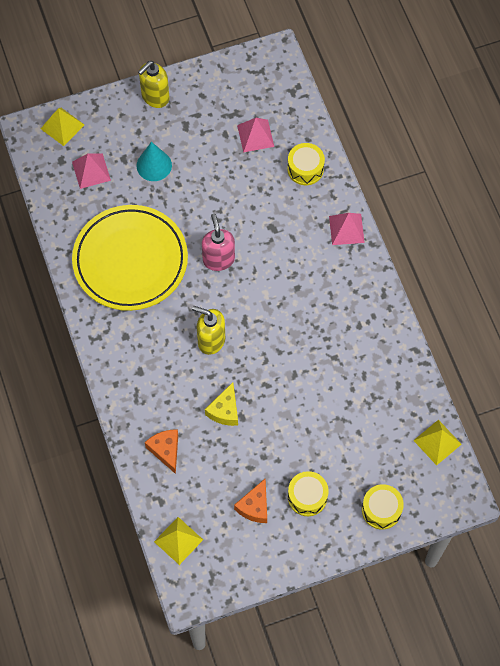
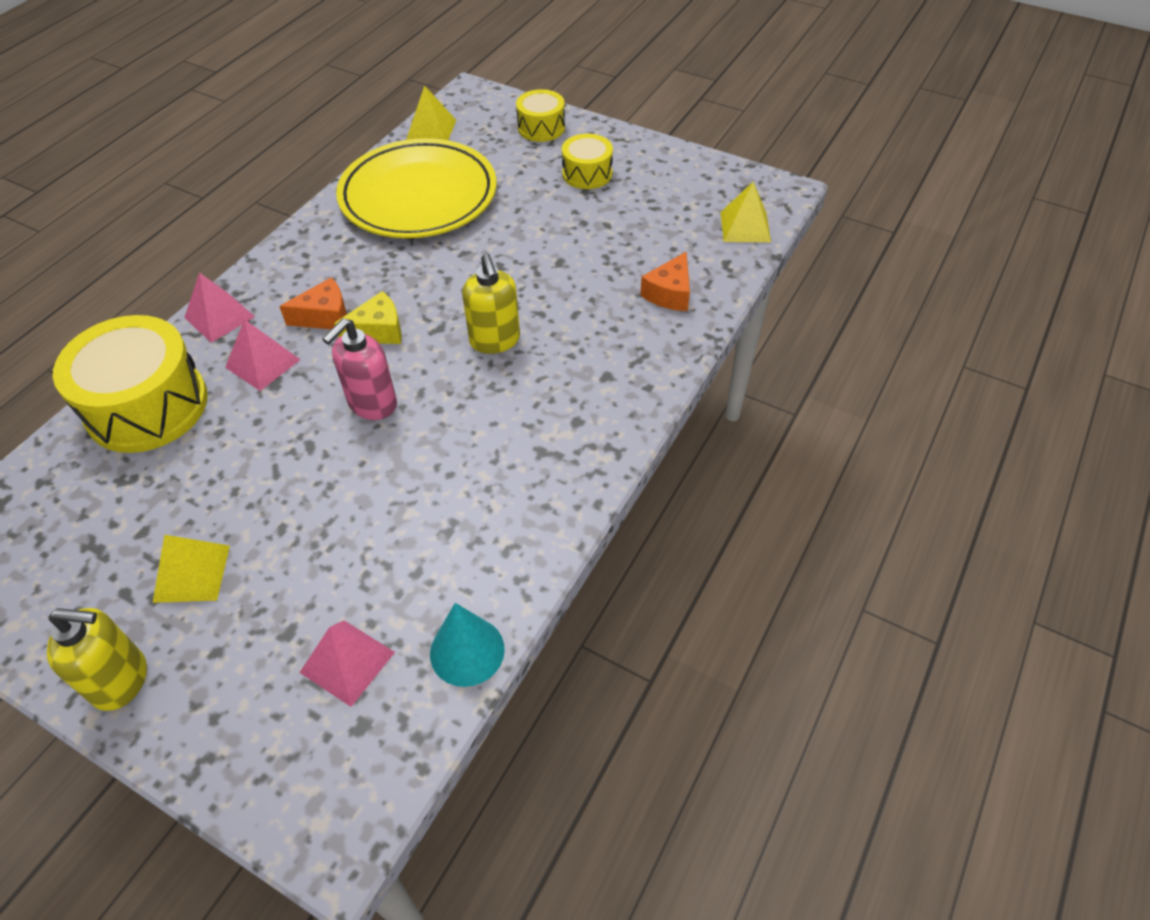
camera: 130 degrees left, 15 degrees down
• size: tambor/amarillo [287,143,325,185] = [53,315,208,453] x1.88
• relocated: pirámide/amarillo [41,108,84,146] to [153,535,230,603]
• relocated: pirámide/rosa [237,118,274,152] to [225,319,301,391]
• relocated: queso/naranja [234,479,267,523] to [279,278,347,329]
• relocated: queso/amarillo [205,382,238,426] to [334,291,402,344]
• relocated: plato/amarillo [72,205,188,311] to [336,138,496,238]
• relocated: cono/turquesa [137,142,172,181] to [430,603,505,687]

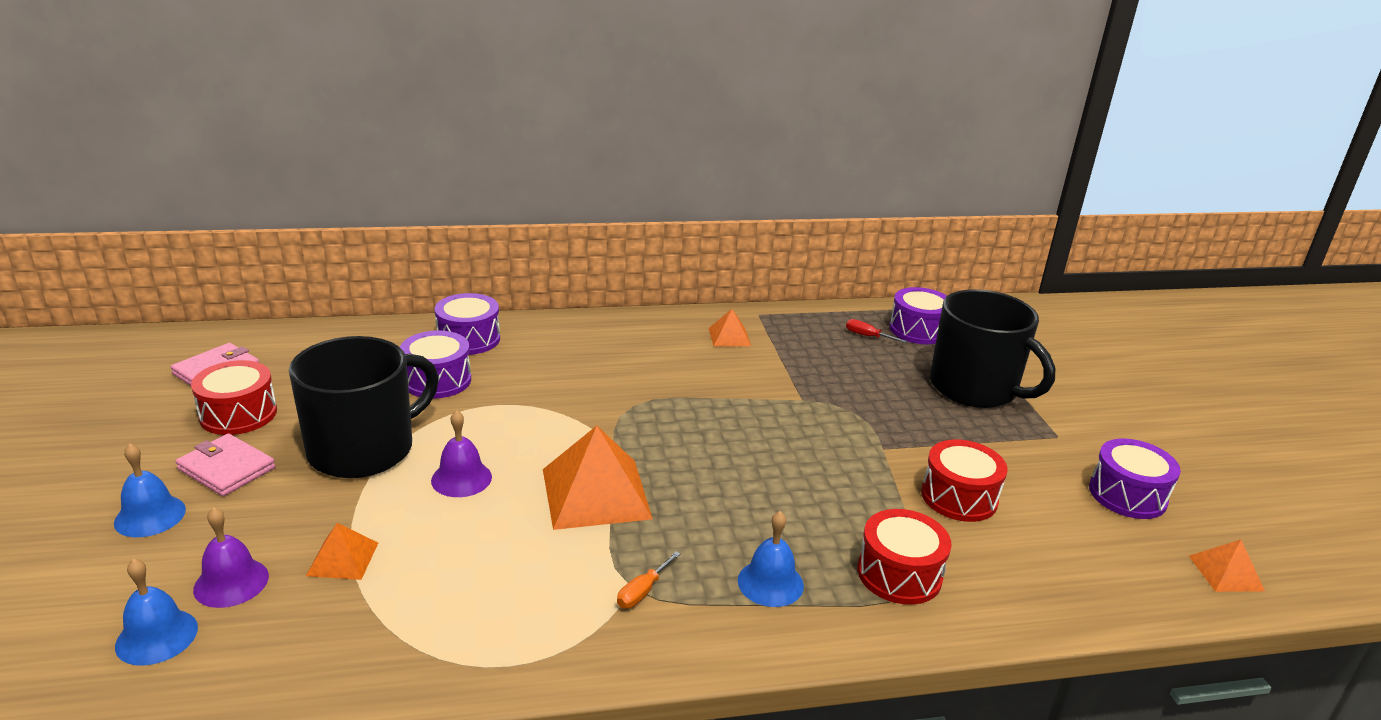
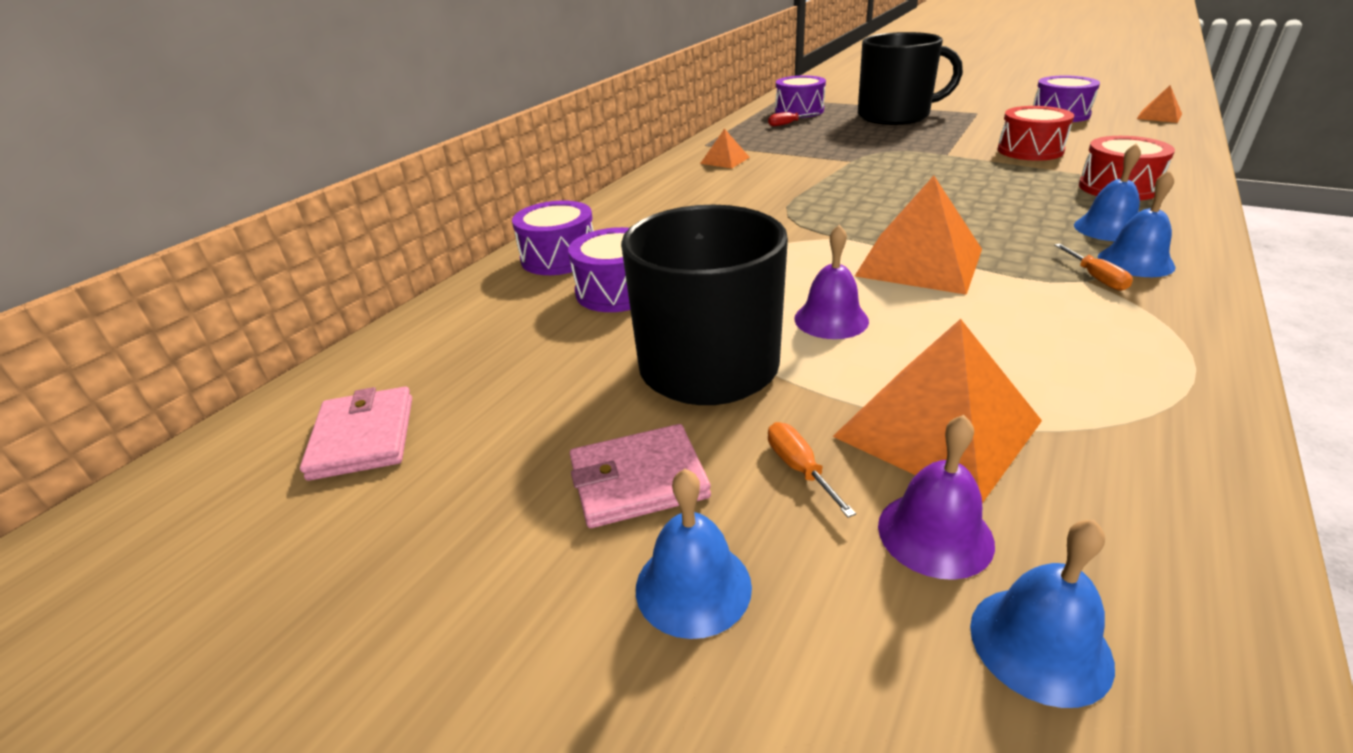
camera: 45 degrees left, 5 degrees up
• appeared: destornillador/naranja [768,422,856,517]
• size: pirámide/naranja [306,523,378,580] = [832,319,1042,503] x1.97
• appeared: campana/azul [1098,170,1176,277]
• missing: tambor/rojo [191,360,277,435]

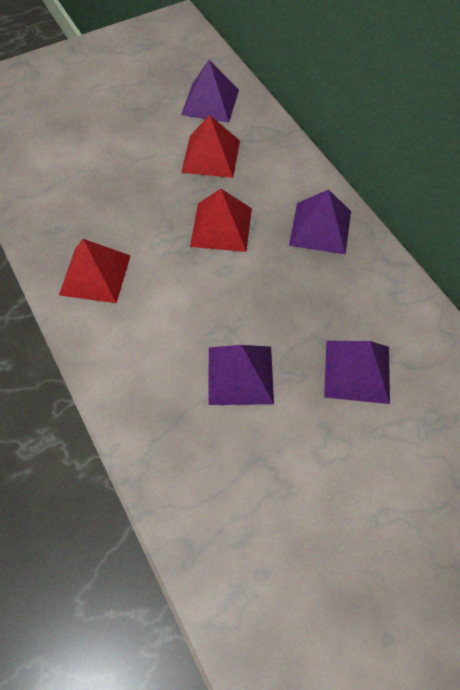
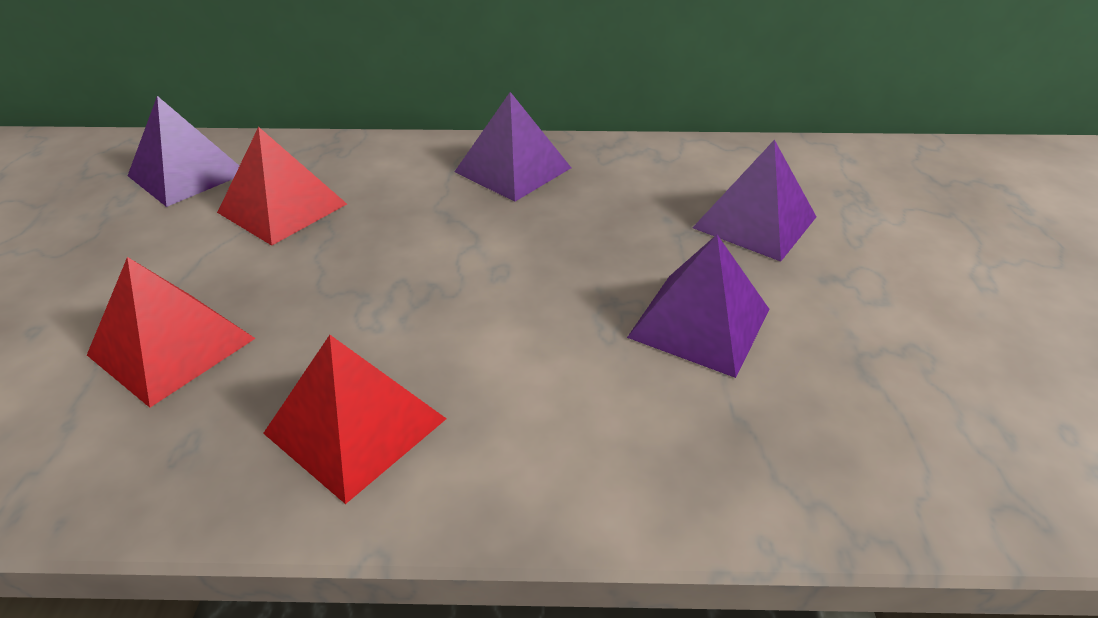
camera: 60 degrees left, 20 degrees down
• relocated: pirámide/rojo [190,189,252,252] to [87,257,256,408]

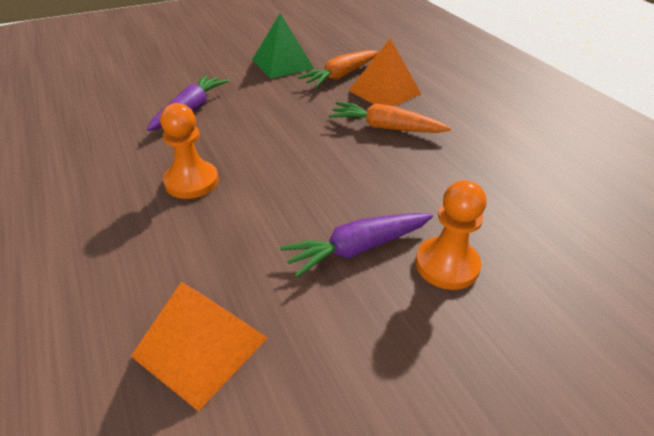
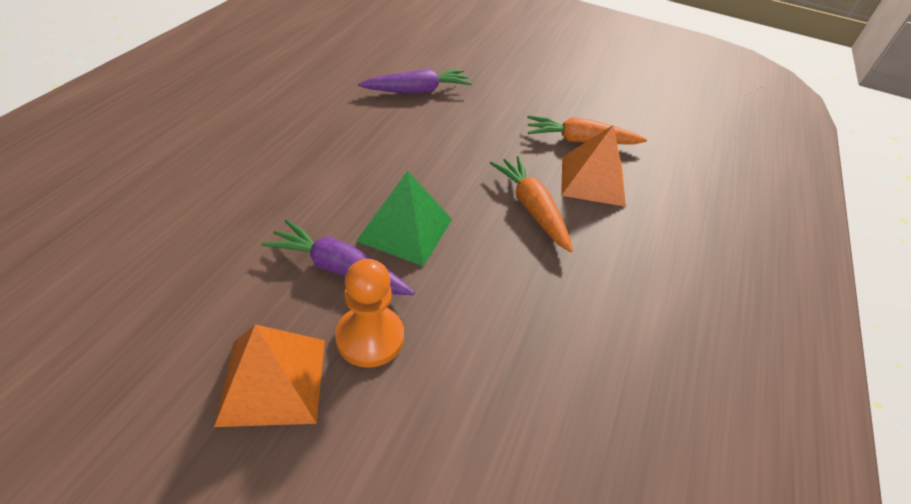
camera: 45 degrees right, 5 degrees up
• relocated: pirámide/naranja [131,282,267,411] to [214,324,325,427]
• relocated: pirámide/verde [252,13,314,79] to [356,170,452,266]
• missing: peón/naranja [160,103,218,199]

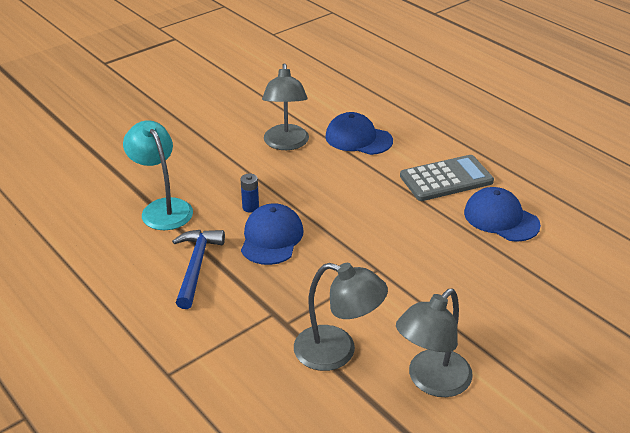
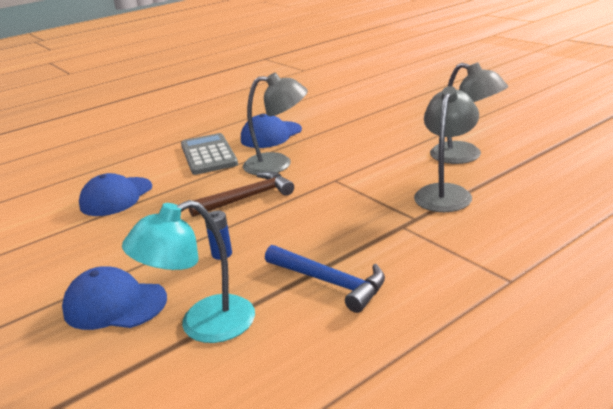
camera: 85 degrees left, 10 degrees down
• relocated: gorra/azul [241,203,304,265] to [62,266,167,330]
• appeared: martillo/marrón [188,172,294,217]
• relocated: lámpara/gris [262,63,309,150] to [243,73,308,175]
• spun: martillo/azul [172,230,225,309] = [265,245,385,313] 150 degrees counterclockwise

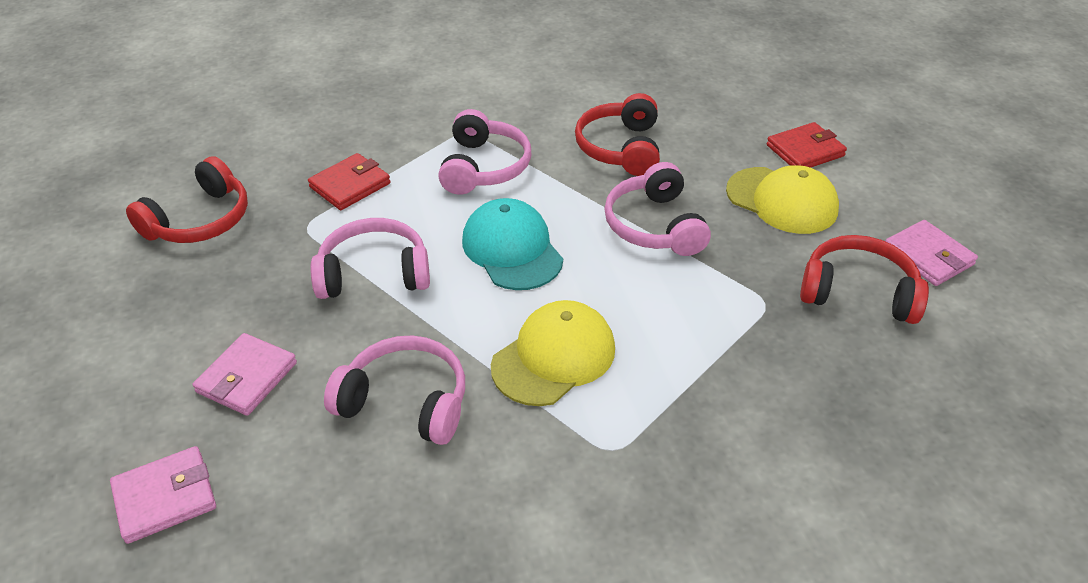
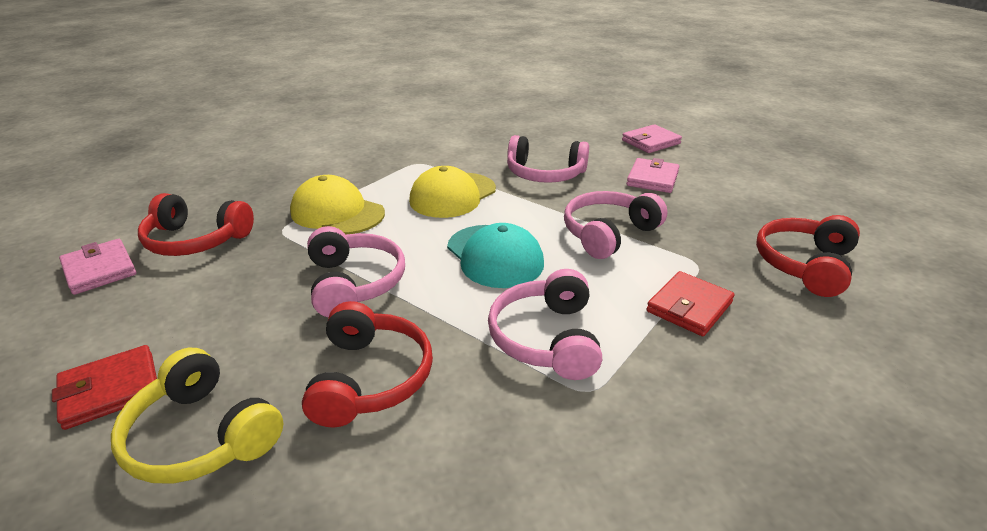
camera: 175 degrees right, 10 degrees down
• appeared: auriculares/amarillo [111,348,283,484]
• relocated: gorra/amarillo [726,165,839,234] to [290,175,385,235]
• spun: auriculares/rosa [311,218,430,299] = [564,191,668,259] 150 degrees clockwise

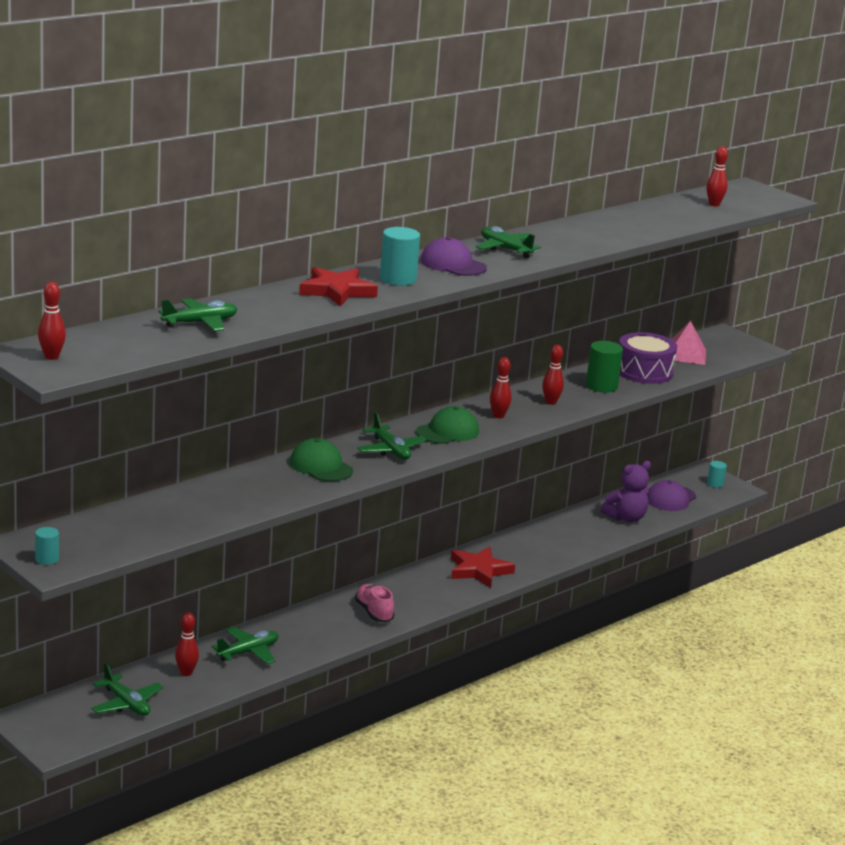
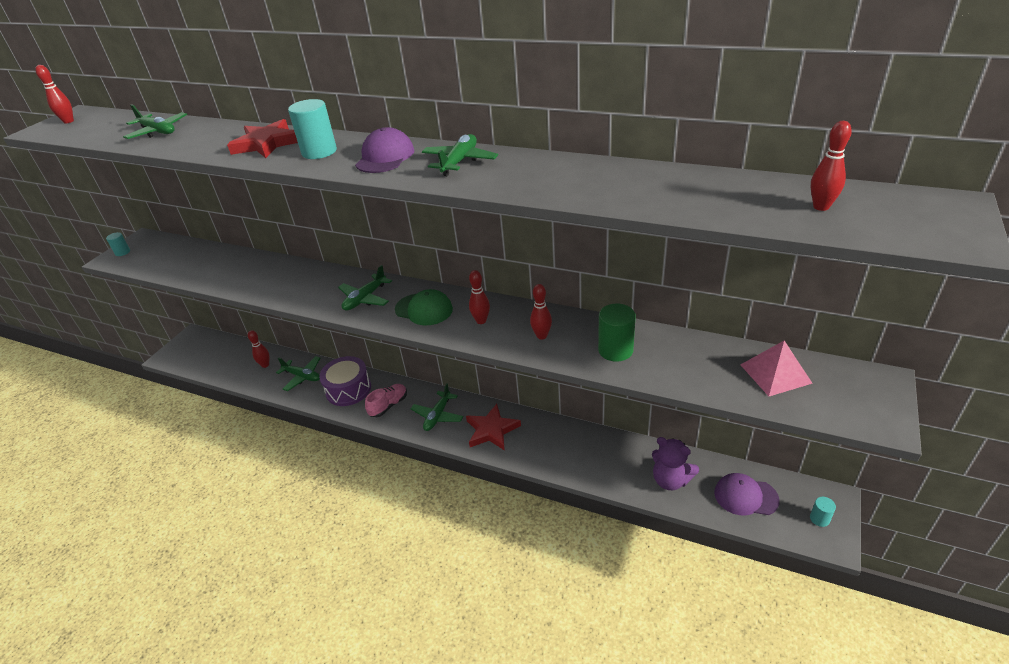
camera: 70 degrees right, 15 degrees up
• relocated: tambor/morado [619,332,677,384] to [319,356,371,406]
• relocated: avión/verde [91,663,163,716] to [411,383,463,431]
• missing: gorra/verde [290,438,353,481]

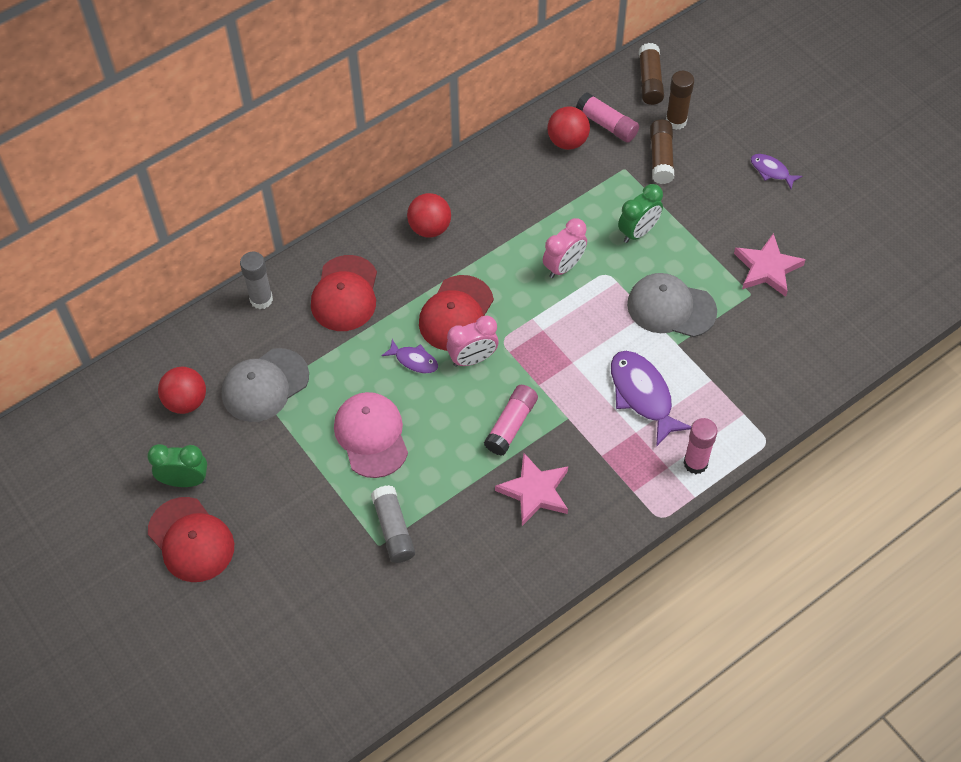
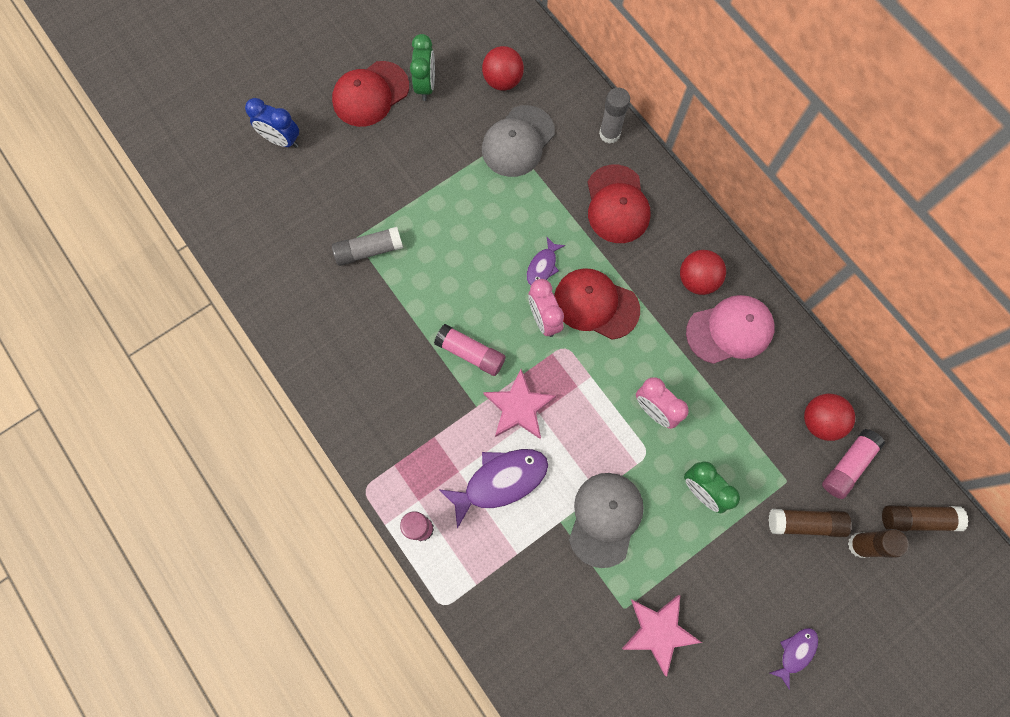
camera: 90 degrees right, 15 degrees up
• appeared: despertador/azul [245,98,299,148]
• spun: gorra/gris [222,348,309,422] = [482,105,555,177] 105 degrees counterclockwise
• relocated: estrella/rosa [495,452,568,526] to [483,369,556,439]
• spun: gorra/rojo [311,255,377,331] = [587,165,651,243] 105 degrees counterclockwise
• relocated: gorra/rosa [334,392,408,478] to [686,295,774,364]

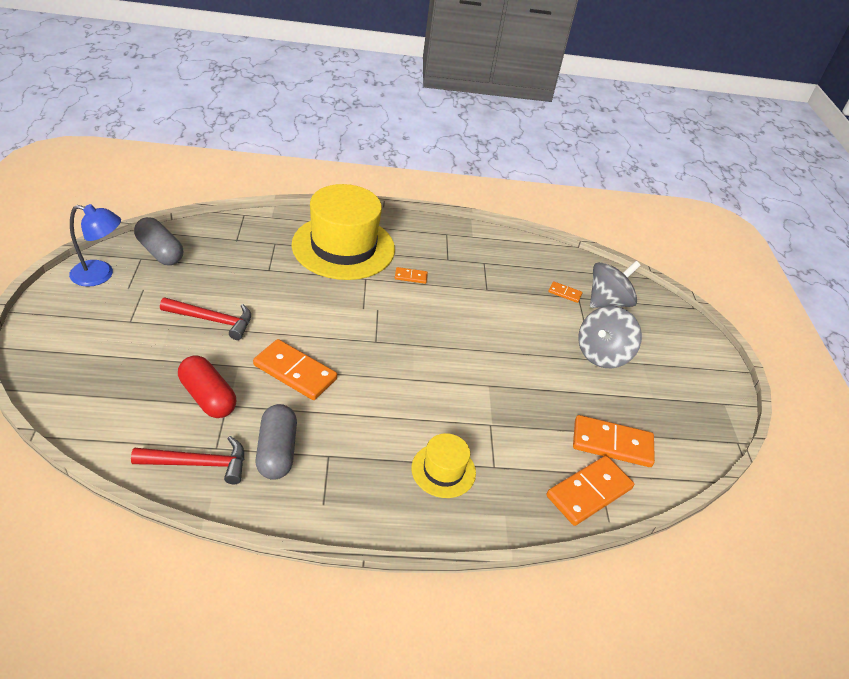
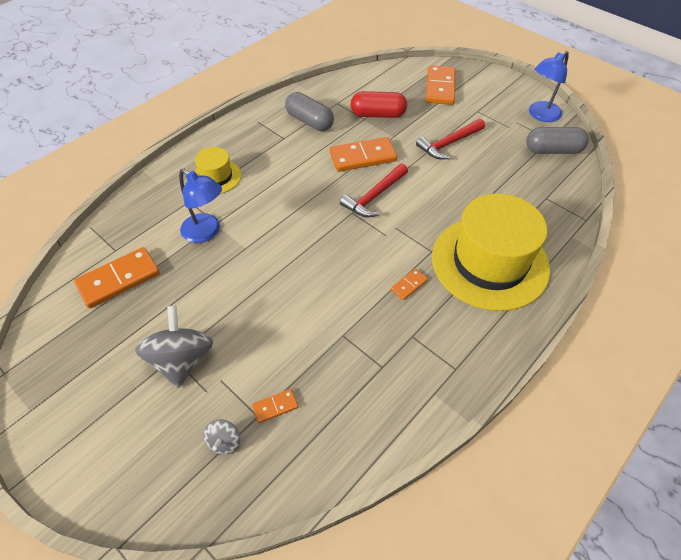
camera: 140 degrees right, 10 degrees up
• appeared: lámpara/azul [179,169,222,243]
• size: peonza/gris [590,261,641,308] = [204,419,241,455] x0.48
• relocated: martillo/rojo [131,436,244,484] to [340,163,408,217]
• relocated: ficha de dominó/naranja [546,456,634,526] to [426,65,455,105]

